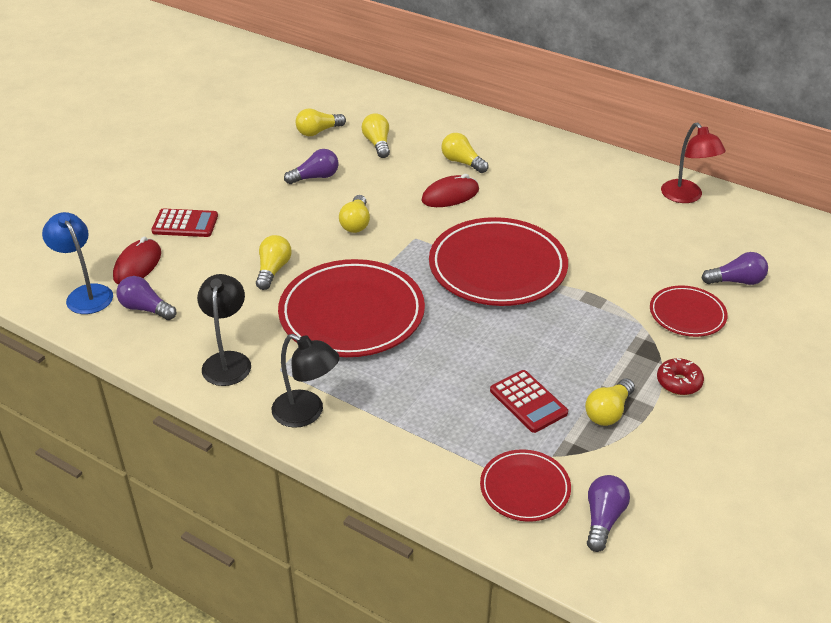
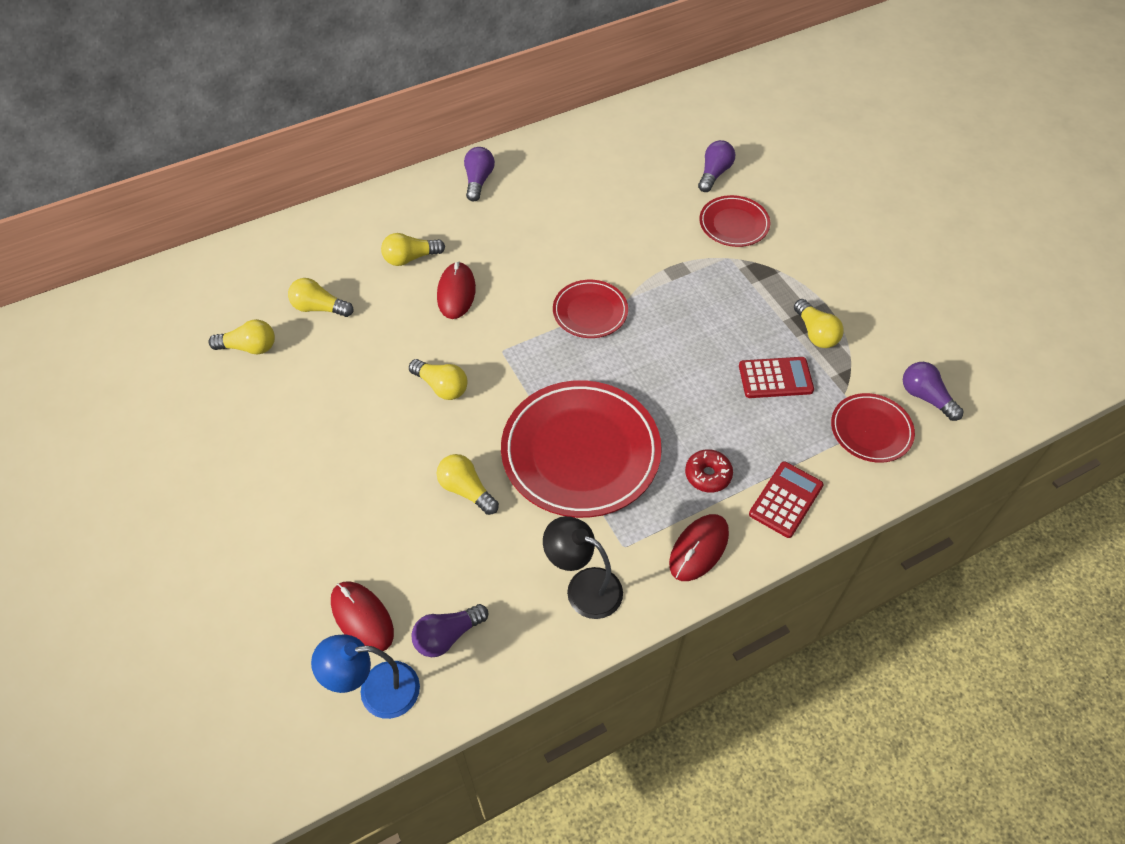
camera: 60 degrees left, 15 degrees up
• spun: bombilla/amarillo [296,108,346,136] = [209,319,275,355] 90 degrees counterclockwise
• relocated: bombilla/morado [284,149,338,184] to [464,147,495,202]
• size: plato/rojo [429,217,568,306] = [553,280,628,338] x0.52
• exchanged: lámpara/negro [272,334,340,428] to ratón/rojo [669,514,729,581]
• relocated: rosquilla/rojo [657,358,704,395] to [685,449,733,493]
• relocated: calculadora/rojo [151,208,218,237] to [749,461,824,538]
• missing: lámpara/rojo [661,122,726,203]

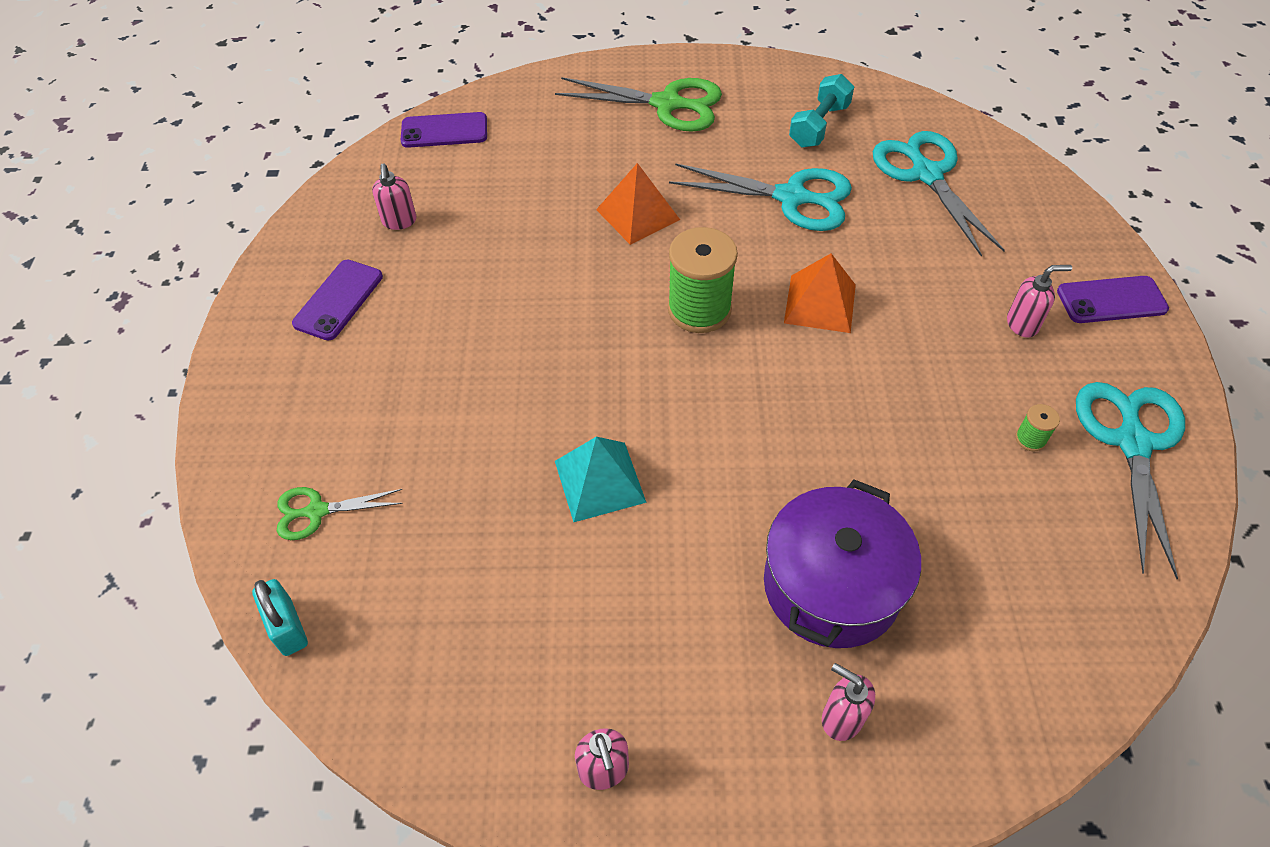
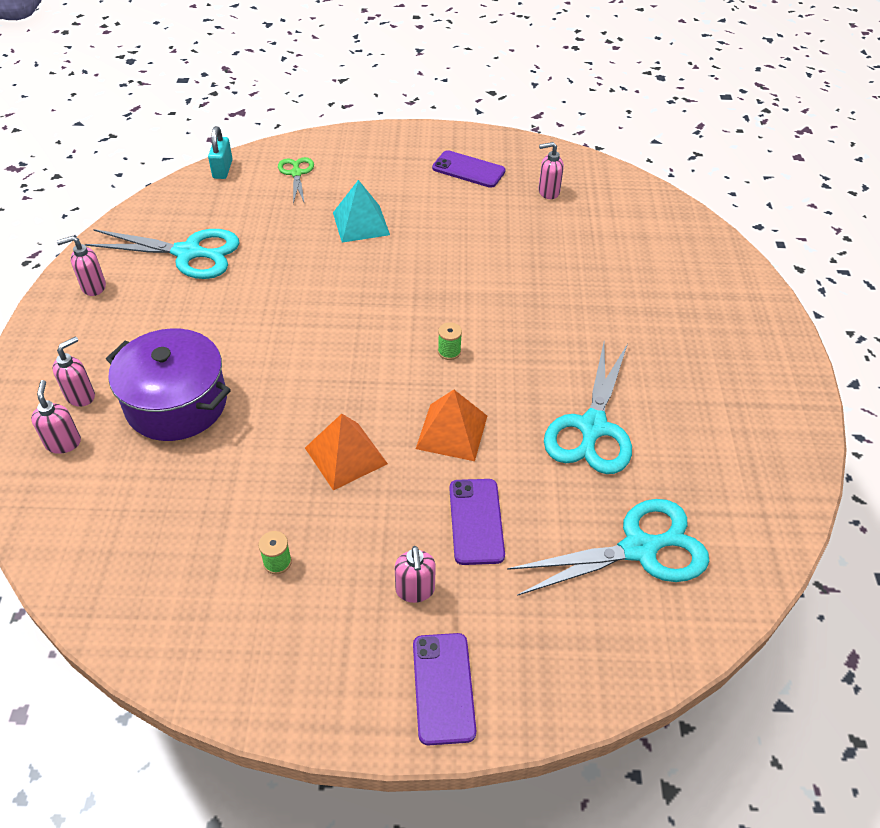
camera: 90 degrees right, 5 degrees down
• appeared: dispensador de jabón/rosa [31,380,81,454]
• relocated: tijeras/turquesa [1076,382,1185,579] to [85,229,240,279]
• spun: candado/turquesa [252,579,308,656] = [208,126,233,179] 60 degrees counterclockwise
• relocated: pirámide/naranja [596,163,680,245] to [305,414,388,491]
• relocated: pirámide/turquesa [555,437,647,522] to [333,180,390,243]
• size: carrete/verde [668,227,738,333] = [438,322,462,360] x0.43
• relocated: móvil/morado [401,112,487,148] to [449,479,505,565]
• missing: tijeras/verde [555,77,722,132]
• missing: mancuerna/turquesa [789,74,854,148]

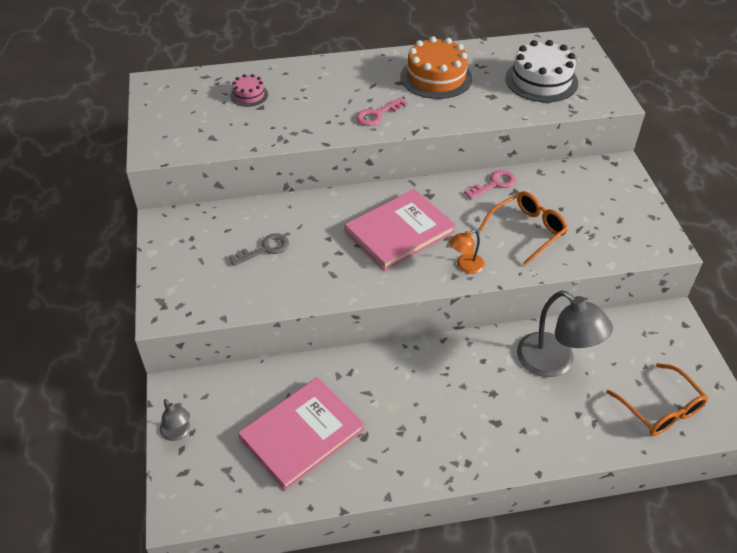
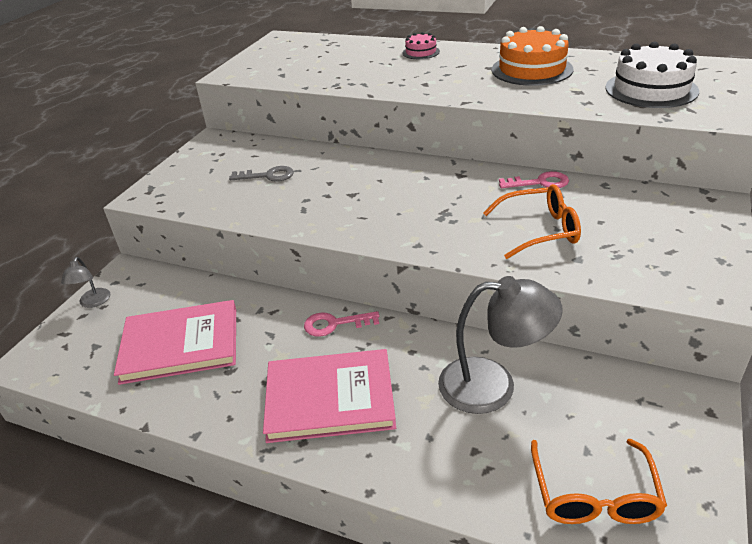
camera: 35 degrees right, 10 degrees down
• relocated: libro/rosa [345,189,456,271] to [263,349,396,443]
• relocated: llave/rosa [356,97,408,126] to [304,311,379,337]
• relocated: tarta/rosa [230,74,268,107] to [402,32,440,59]
• spun: lámpara/gris [517,291,613,377] = [438,276,563,414] 75 degrees counterclockwise
• missing: lámpara/naranja [449,230,485,274]

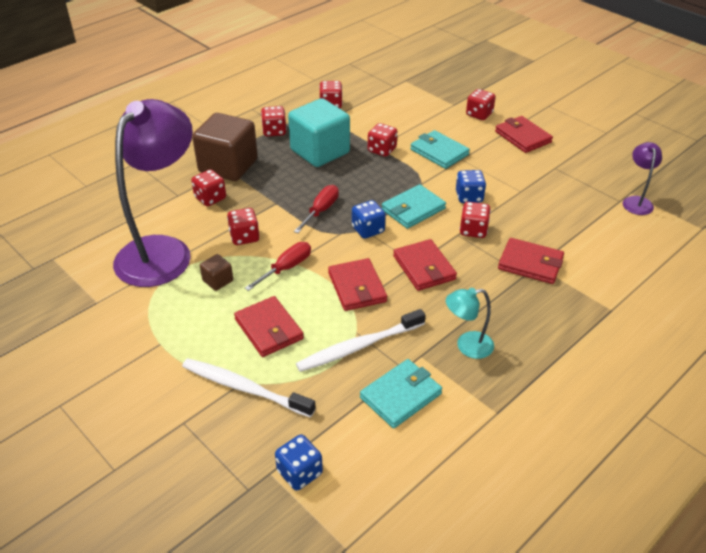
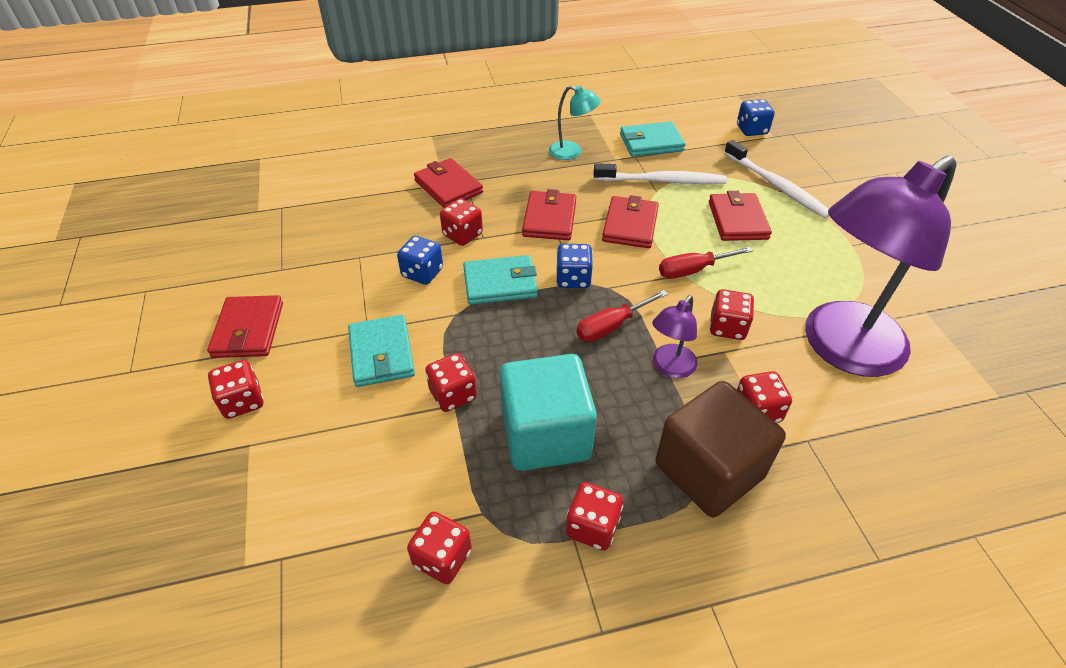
camera: 150 degrees left, 5 degrees up
• relocated: lámpara/morado [623,142,662,215] to [652,295,698,378]
• missing: cubo/marrón [200,254,233,291]

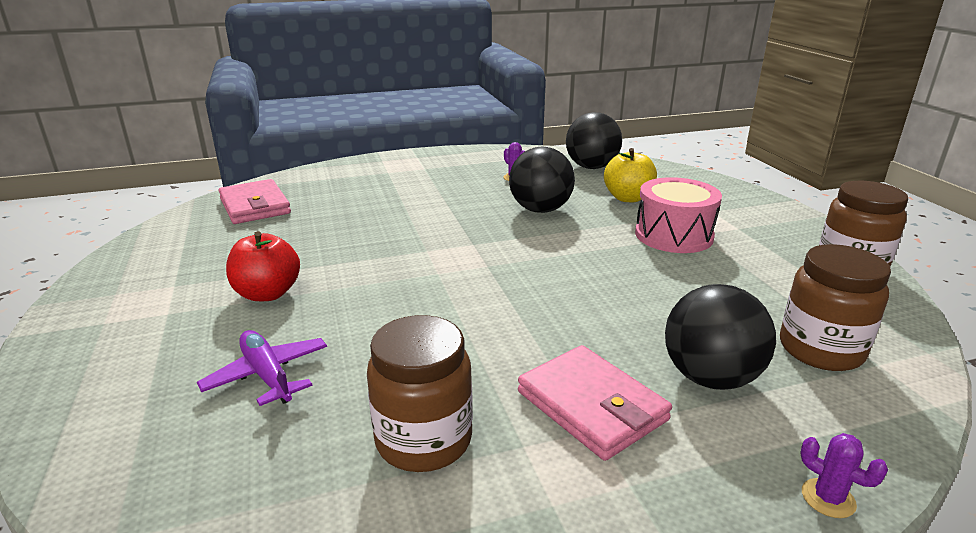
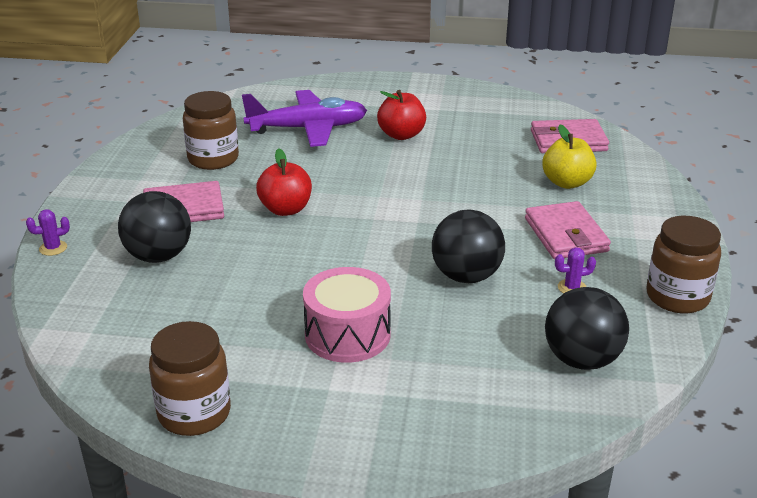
camera: 115 degrees right, 5 degrees up
• size: avión/morado [197,330,327,406] = [242,90,367,147] x1.70
• appeared: manzana/rojo [256,148,312,216]
• appeared: cartera/rosa [525,201,611,259]
• relocated: manzana/amarillo [604,148,657,202] to [542,124,597,189]
• relocated: tarro/marrón [780,244,891,371] to [647,216,721,313]

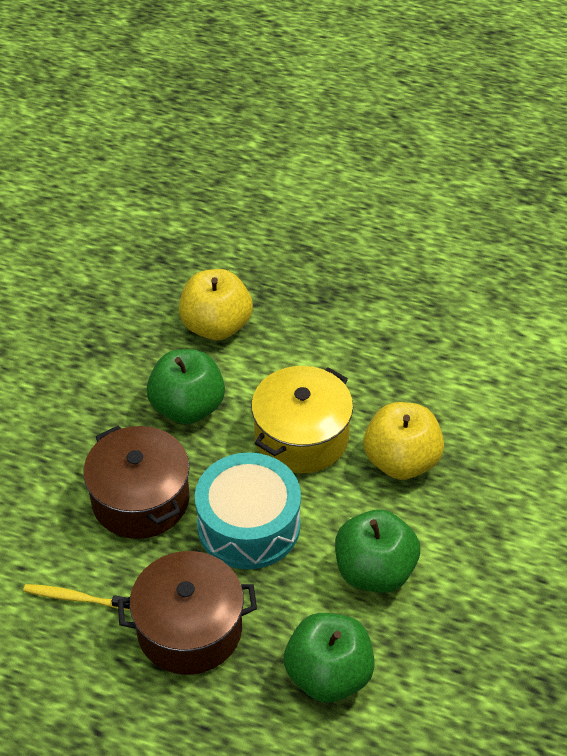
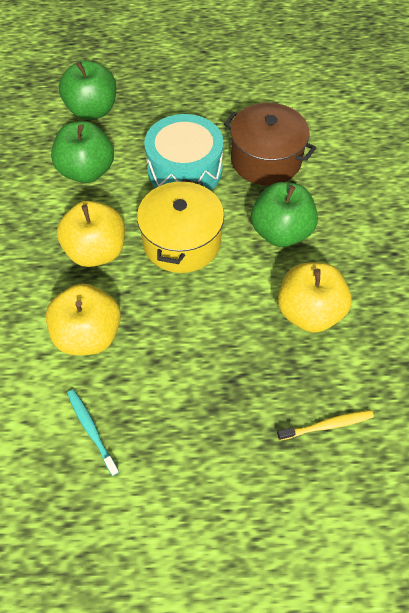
camera: 155 degrees right, 10 degrees up
• appeared: manzana/amarillo [46,284,121,355]
• appeared: cepillo de dientes/turquesa [67,389,119,476]
• relocated: cepillo de dientes/amarillo [23,584,130,610] to [277,410,374,441]
• missing: olla/marrón [118,551,257,675]

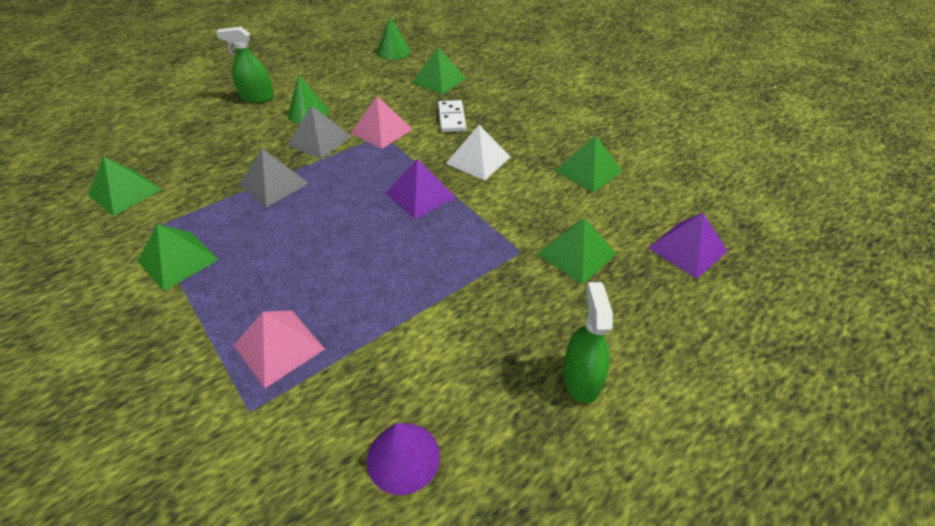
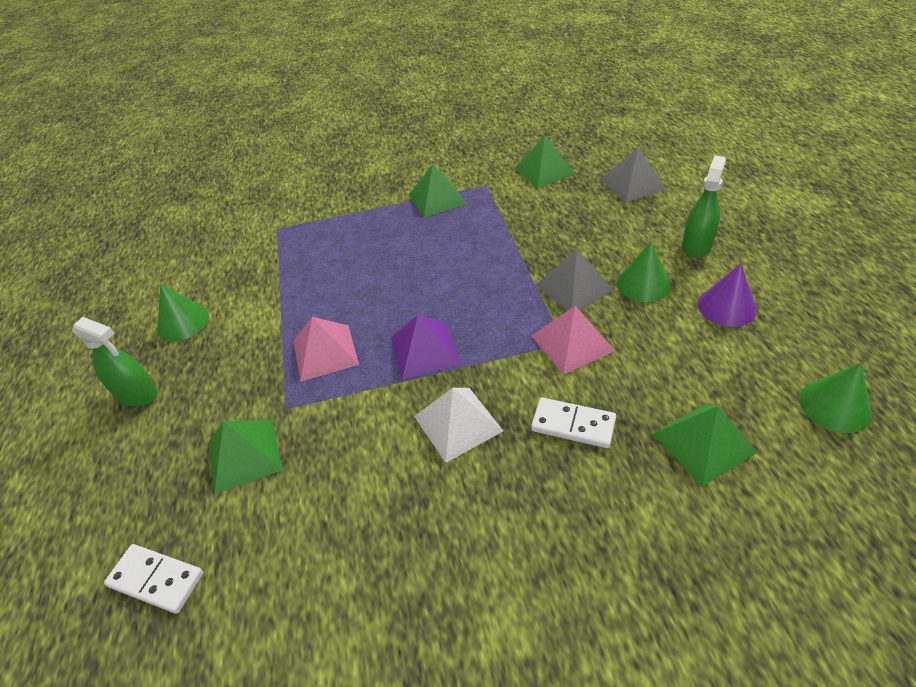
camera: 120 degrees right, 0 degrees up
• exchanged: pirámide/morado [648,213,728,279] to ficha de dominó/blanco [104,544,203,614]
• appeared: cono/verde [158,284,209,341]
• relocated: pirámide/rosa [233,310,325,389] to [294,317,359,382]
• relocated: pirámide/gris [239,149,309,207] to [600,148,666,202]
• relocated: cono/morado [367,423,440,495] to [698,264,757,327]
• missing: pirámide/verde [555,135,622,193]

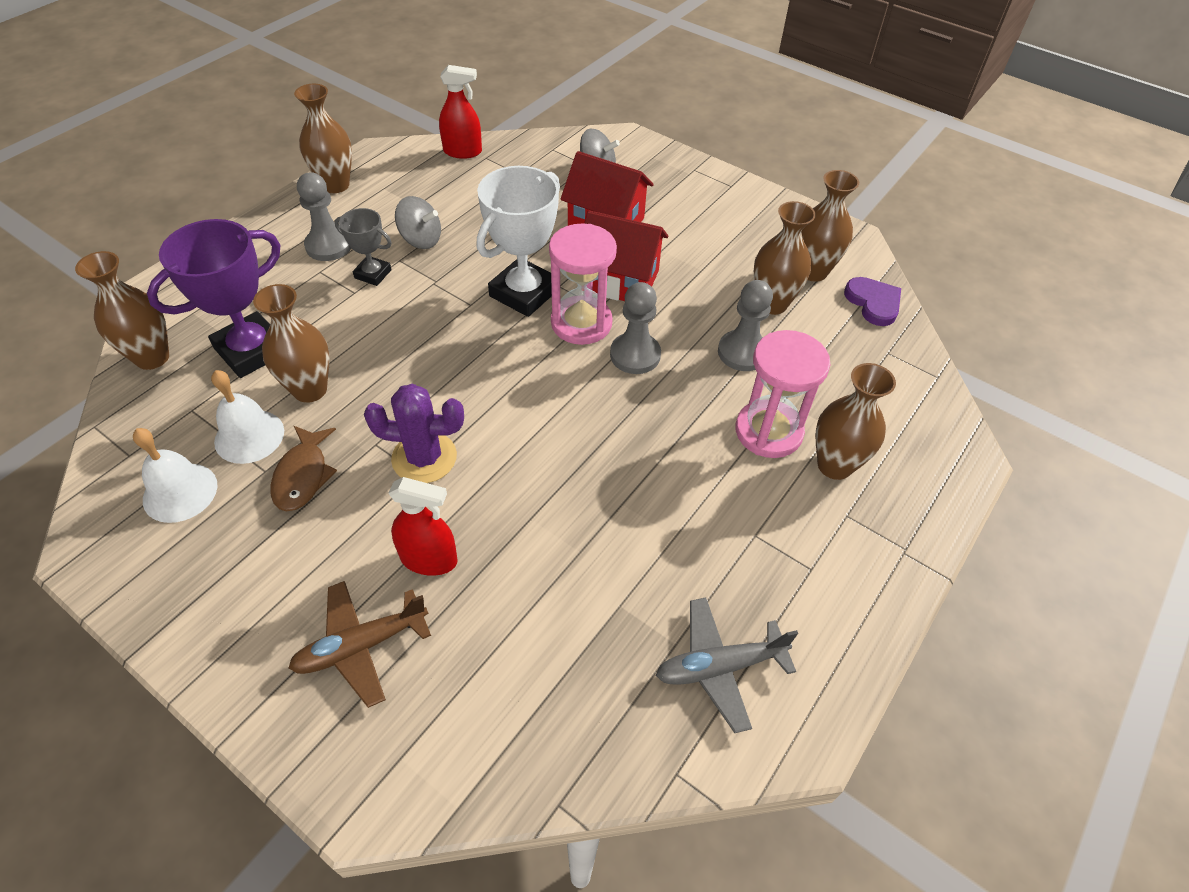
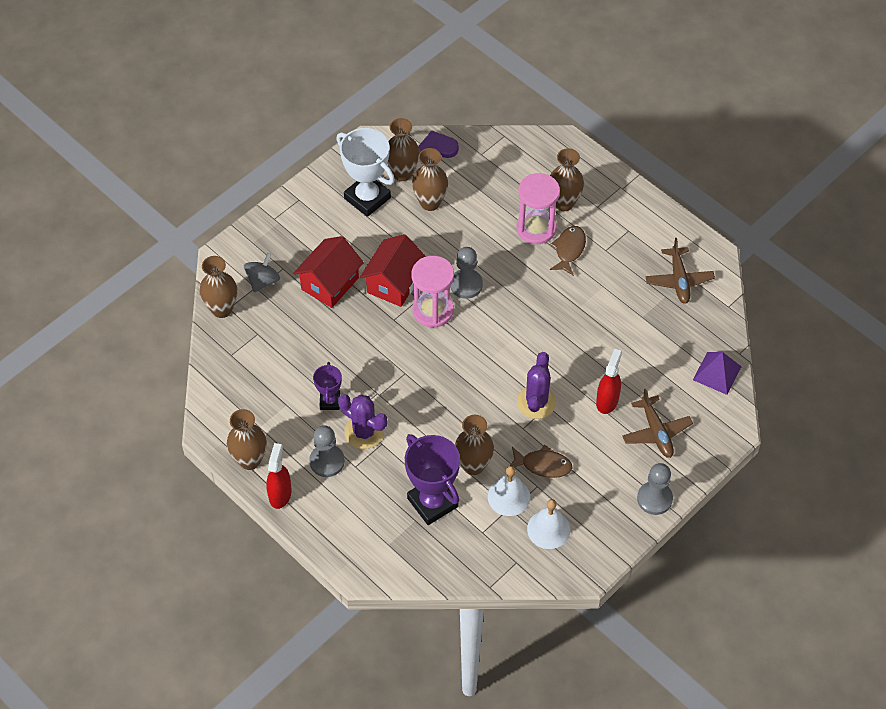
camera: 80 degrees left, 5 degrees up
• relocated: florero/marrón [75,251,169,370] to [199,256,237,318]
• relocated: pulverizador/rojo [439,65,482,159] to [266,443,292,509]
• exchanged: peonza/gris [395,196,441,249] to trofeo/morado [313,362,342,410]
• relocated: trofeo/blanco [476,166,560,317] to [336,128,395,217]
• exchanged: trofeo/gris [335,208,392,286] to cactus/morado [338,394,387,449]
• appeared: pez/marrón [550,226,586,276]
• relocated: peón/gris [718,280,773,371] to [637,463,673,515]
• colour: avión/gris [656,597,798,733] to avión/marrón [646,238,715,304]
• appeared: pirámide/morado [693,352,742,395]

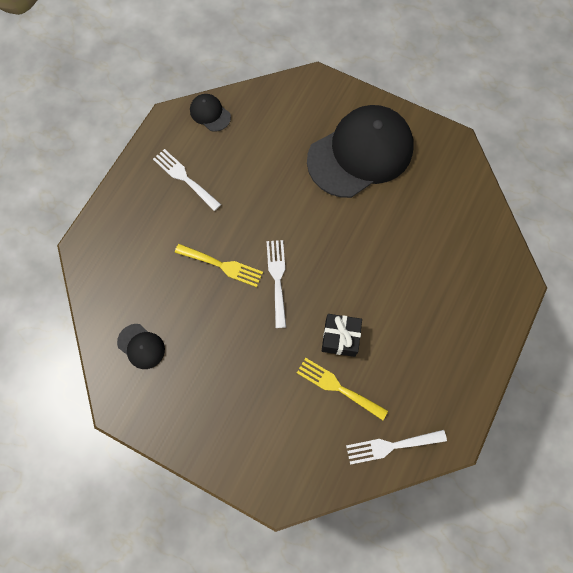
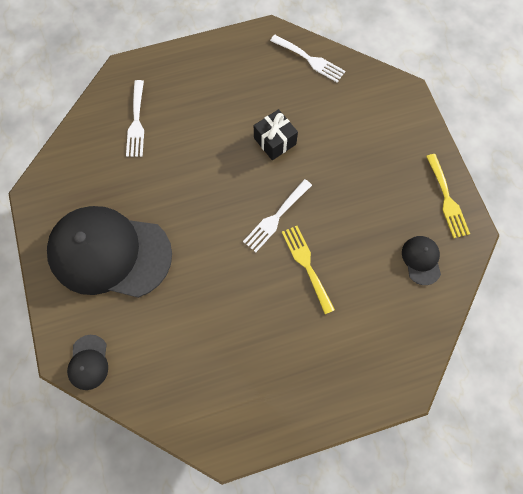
camera: 135 degrees left, 0 degrees up
• relocated: gorra/negro [190,94,231,132] to [67,335,108,390]
• relocated: tenedor/blanco [153,149,221,211] to [126,80,144,157]
• relocated: tenedor/amarillo [297,358,388,420] to [426,154,470,238]

